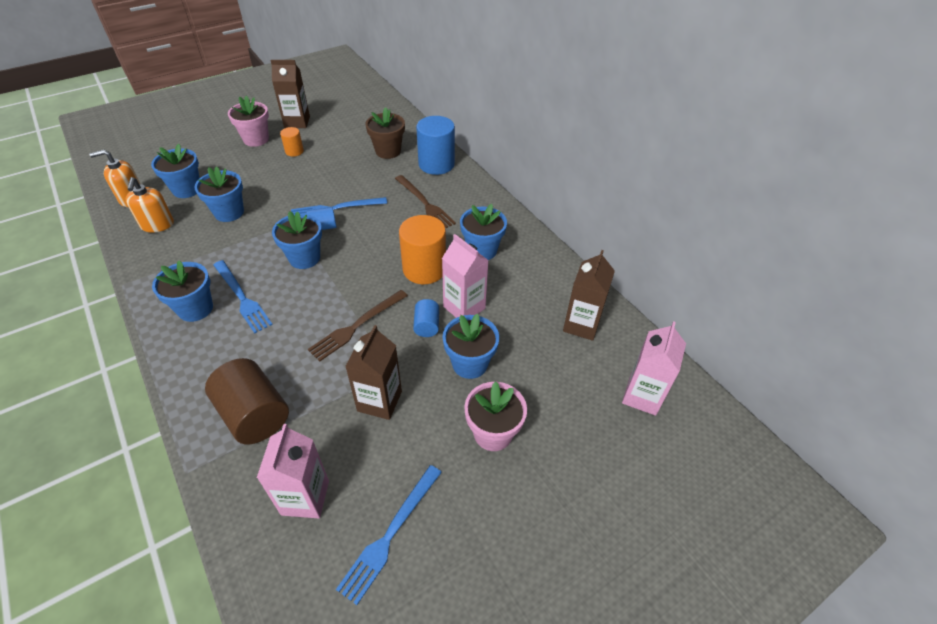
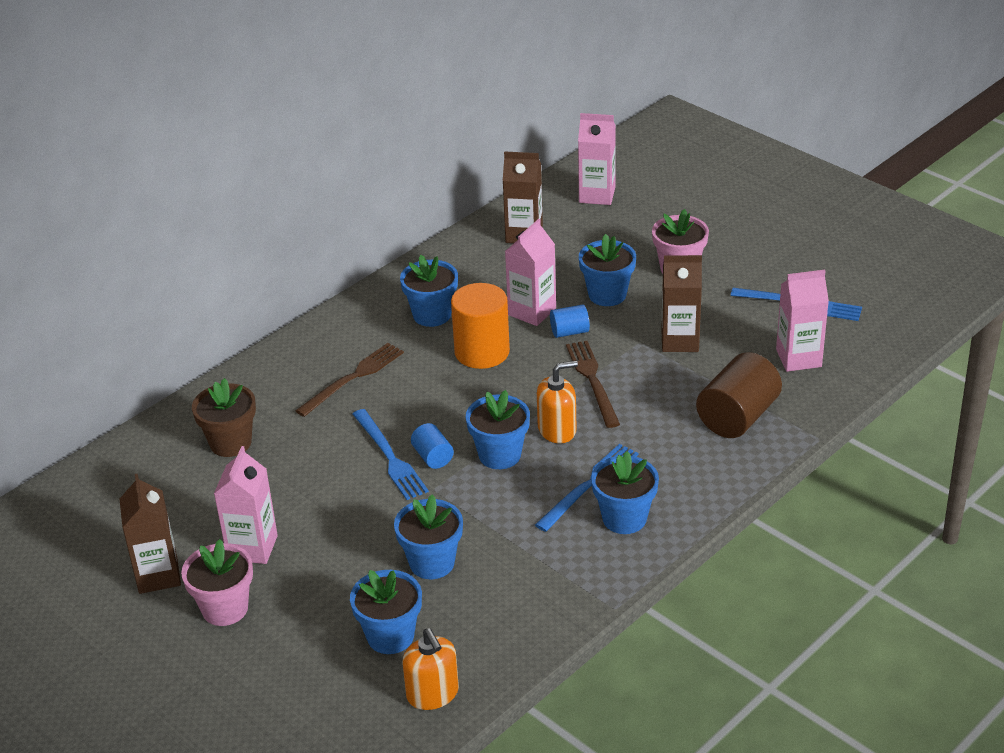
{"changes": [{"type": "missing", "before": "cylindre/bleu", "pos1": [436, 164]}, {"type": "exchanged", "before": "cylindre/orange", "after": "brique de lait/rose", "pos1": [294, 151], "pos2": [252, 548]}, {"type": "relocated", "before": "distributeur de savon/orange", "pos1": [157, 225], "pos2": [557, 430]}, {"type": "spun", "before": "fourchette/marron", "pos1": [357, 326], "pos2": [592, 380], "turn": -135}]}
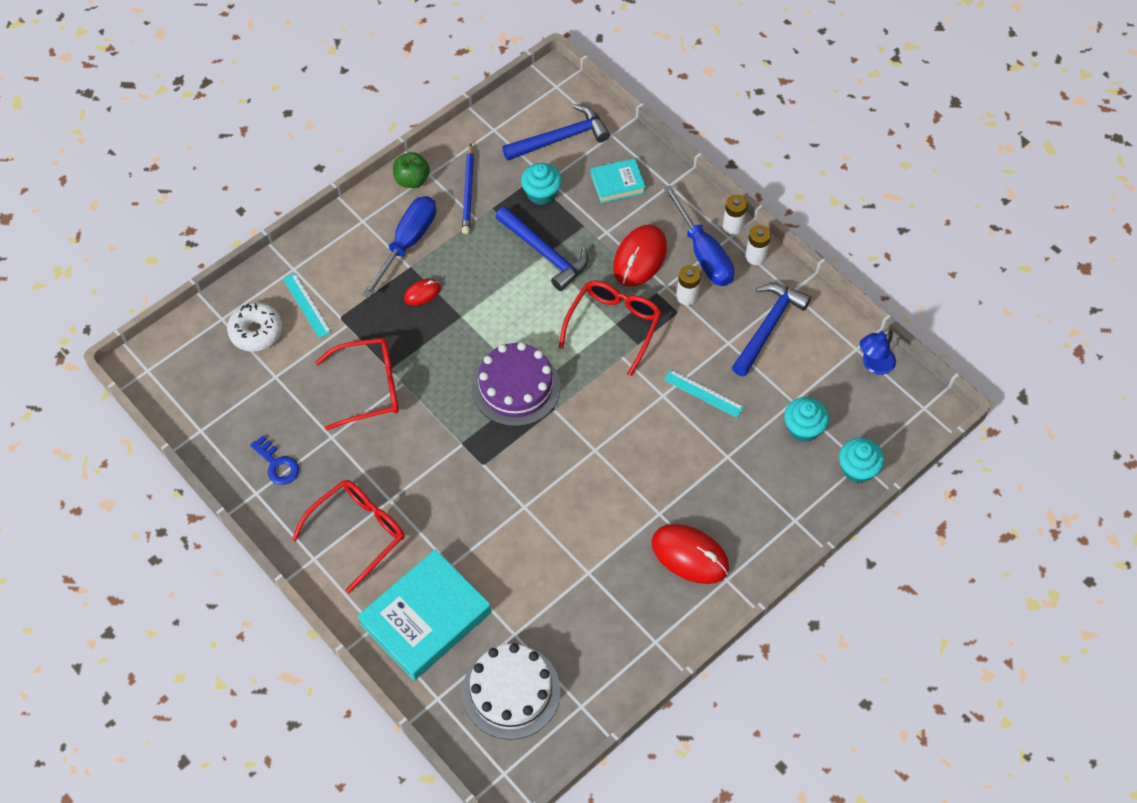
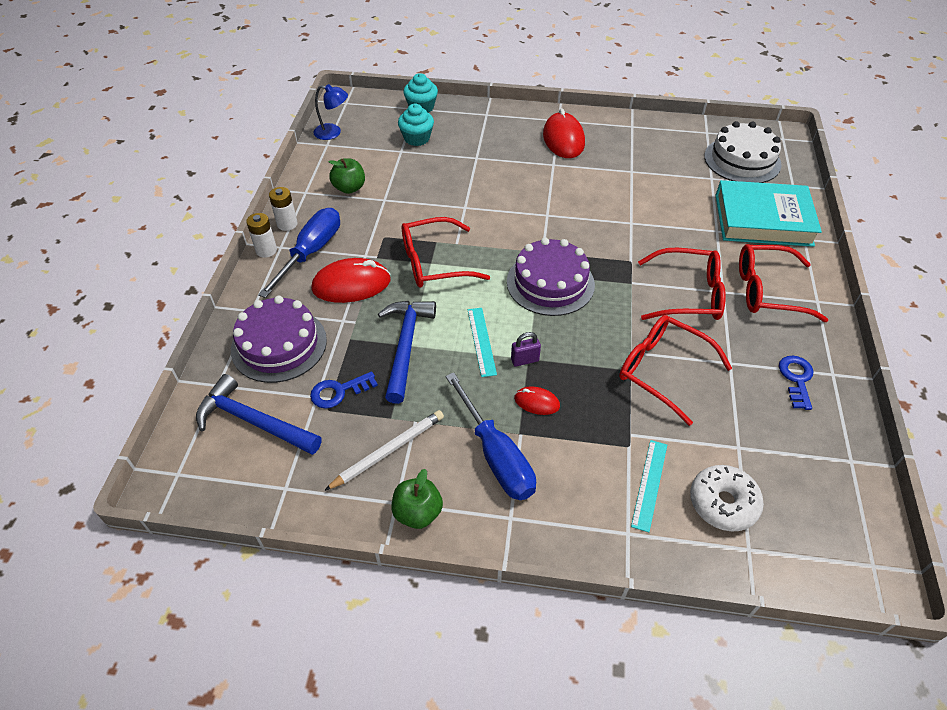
{"changes": [{"type": "colour", "before": "crayon/bleu", "after": "crayon/blanc", "pos1": [468, 191], "pos2": [388, 451]}, {"type": "exchanged", "before": "livre/turquoise", "after": "gâteau/violet", "pos1": [617, 183], "pos2": [279, 344]}, {"type": "exchanged", "before": "muffin/turquoise", "after": "clé/bleu", "pos1": [541, 193], "pos2": [338, 391]}, {"type": "spun", "before": "tournevis/bleu", "pos1": [407, 243], "pos2": [496, 456], "turn": -105}, {"type": "missing", "before": "pile/blanc", "pos1": [687, 296]}, {"type": "exchanged", "before": "marteau/bleu", "after": "pomme/vert", "pos1": [768, 327], "pos2": [349, 188]}, {"type": "relocated", "before": "règle/turquoise", "pos1": [703, 393], "pos2": [481, 341]}, {"type": "appeared", "after": "lunettes/rouge", "pos2": [688, 294]}, {"type": "appeared", "after": "cadenas/violet", "pos2": [525, 360]}]}
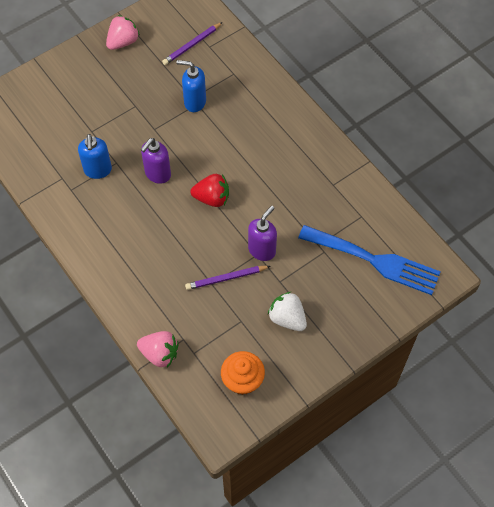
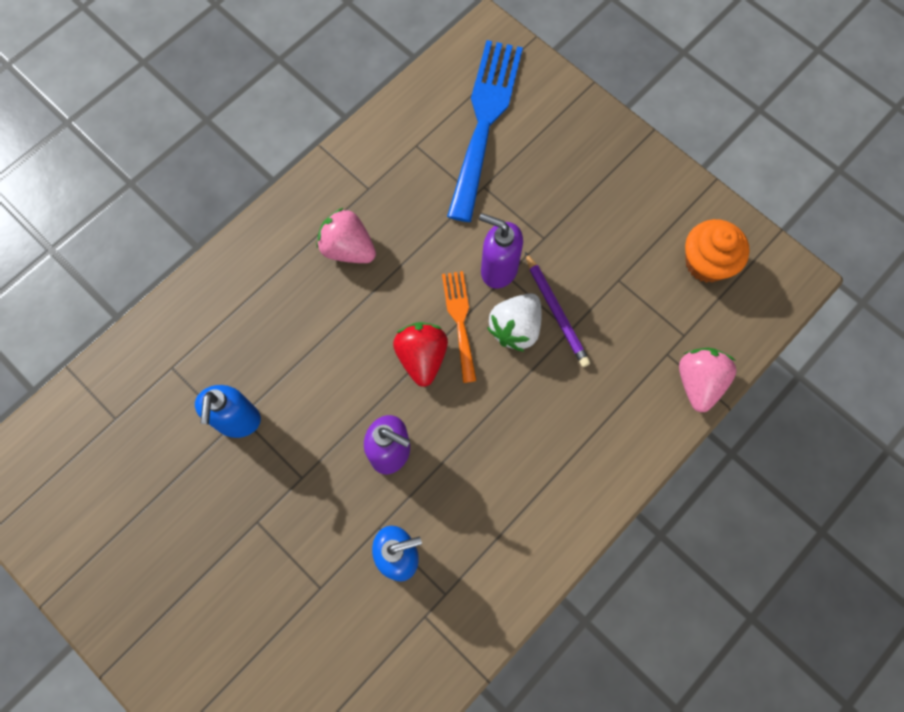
{"changes": [{"type": "relocated", "before": "fraise/rose", "pos1": [123, 42], "pos2": [348, 248]}, {"type": "missing", "before": "crayon/violet", "pos1": [192, 45]}, {"type": "relocated", "before": "fraise/blanc", "pos1": [287, 318], "pos2": [515, 328]}, {"type": "appeared", "after": "fourchette/orange", "pos2": [460, 320]}]}
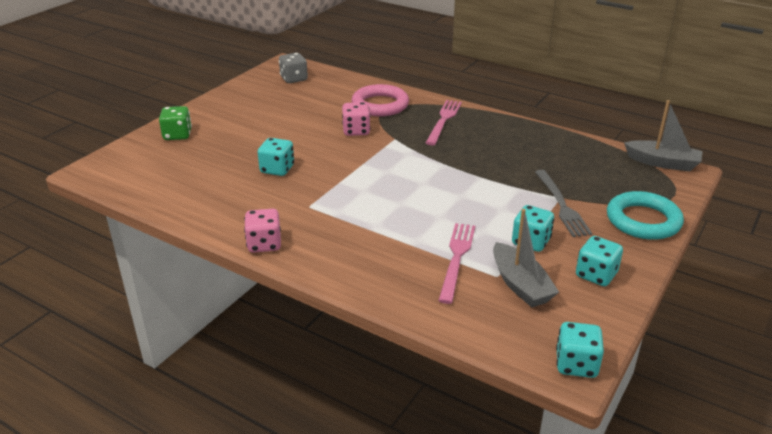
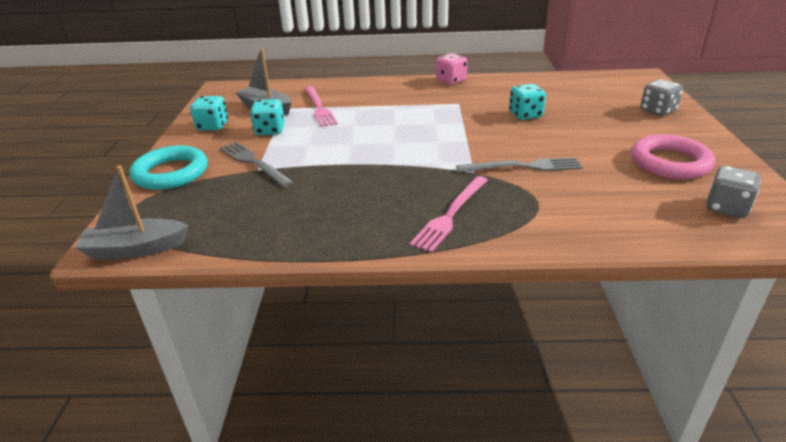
{"changes": [{"type": "relocated", "before": "anneau/rose", "pos1": [380, 105], "pos2": [670, 162]}, {"type": "spun", "before": "fourchette/rose", "pos1": [443, 120], "pos2": [451, 214], "turn": 45}, {"type": "exchanged", "before": "dé/rose", "after": "fourchette/gris", "pos1": [356, 131], "pos2": [523, 167]}, {"type": "colour", "before": "dé/vert", "after": "dé/gris", "pos1": [177, 135], "pos2": [657, 111]}, {"type": "missing", "before": "dé/turquoise", "pos1": [576, 364]}]}
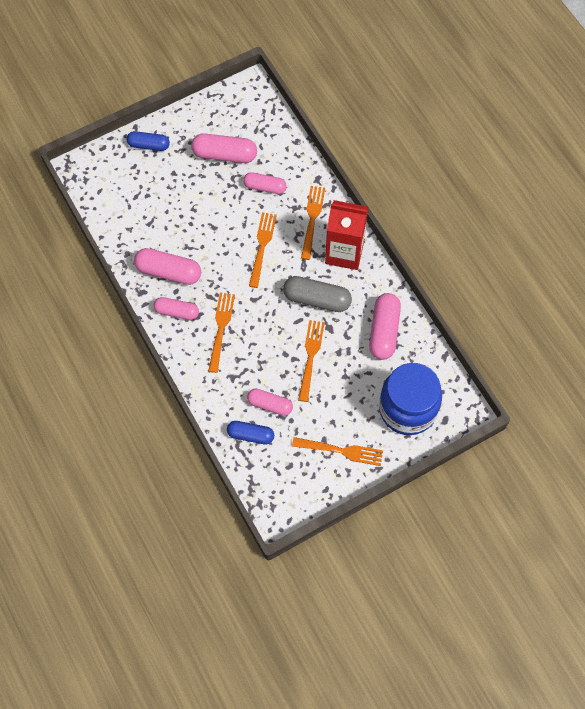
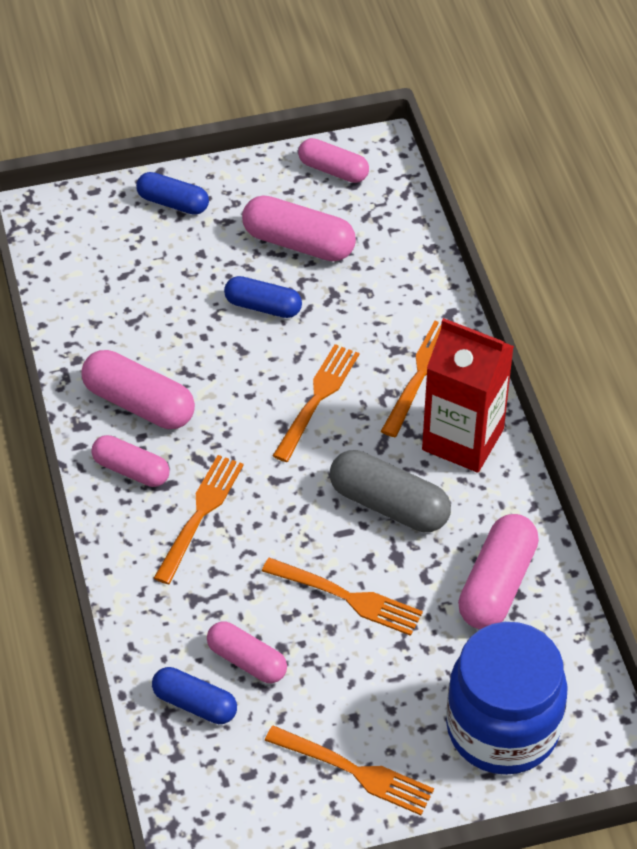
{"changes": [{"type": "relocated", "before": "gélule/rose", "pos1": [265, 187], "pos2": [333, 170]}, {"type": "spun", "before": "fourchette/orange", "pos1": [310, 357], "pos2": [347, 597], "turn": 90}, {"type": "appeared", "after": "gélule/bleu", "pos2": [263, 306]}]}
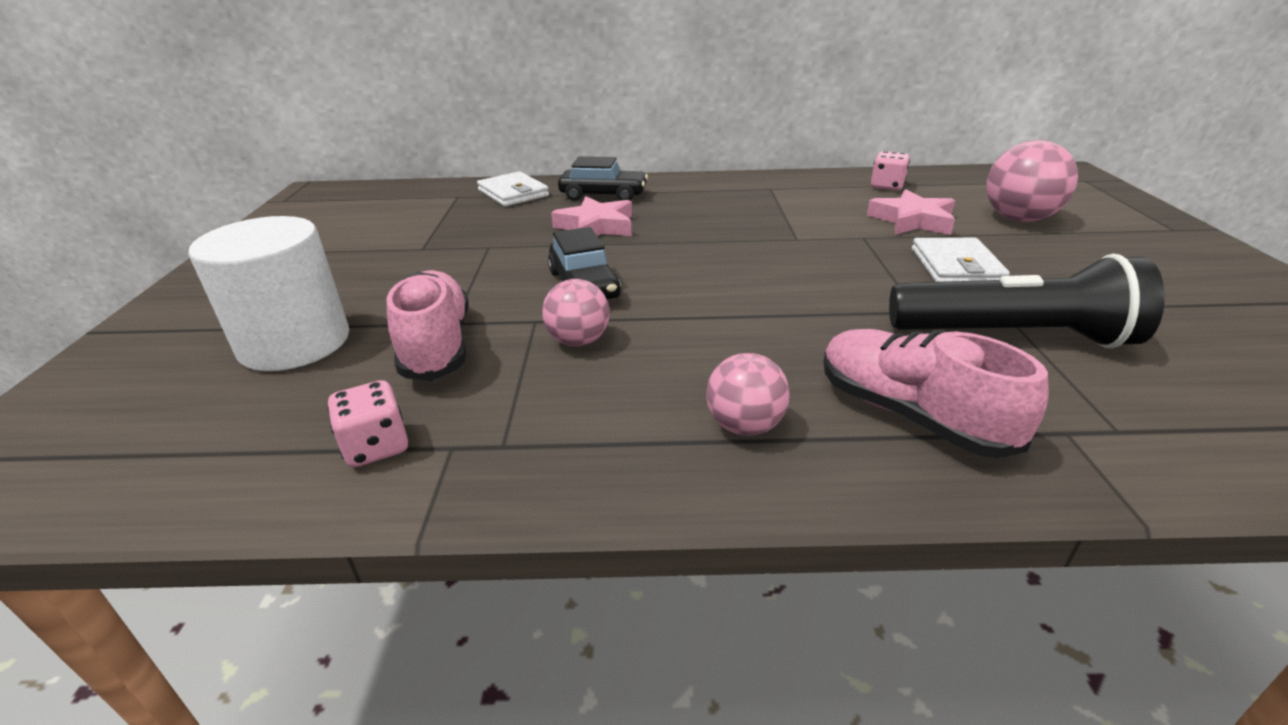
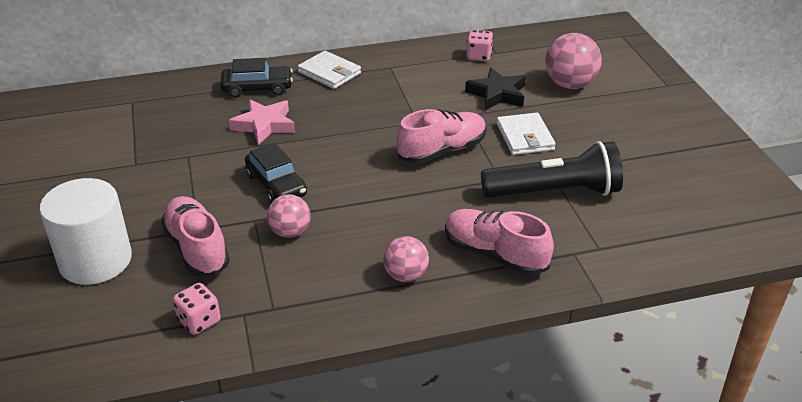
{"changes": [{"type": "relocated", "before": "portefeuille/blanc", "pos1": [513, 193], "pos2": [329, 73]}, {"type": "colour", "before": "étoile/rose", "after": "étoile/noir", "pos1": [912, 220], "pos2": [497, 94]}, {"type": "appeared", "after": "chaussure/rose", "pos2": [442, 150]}]}
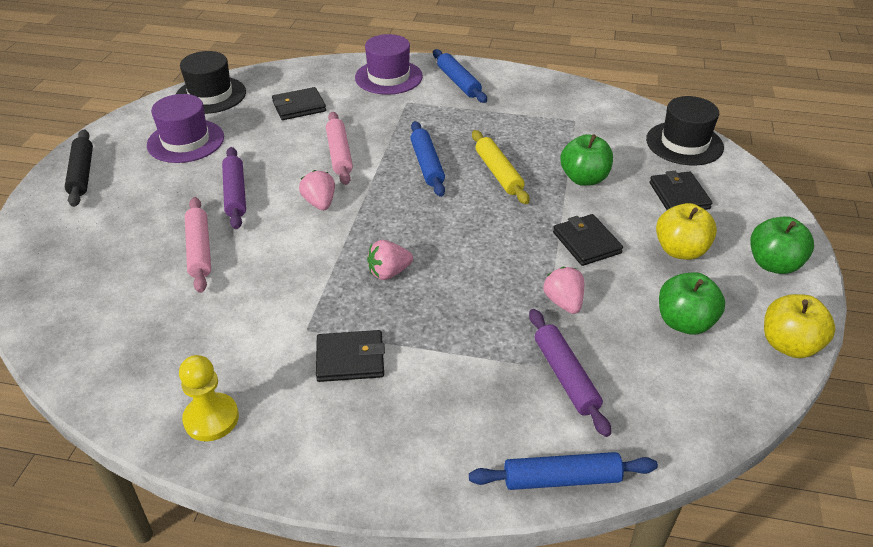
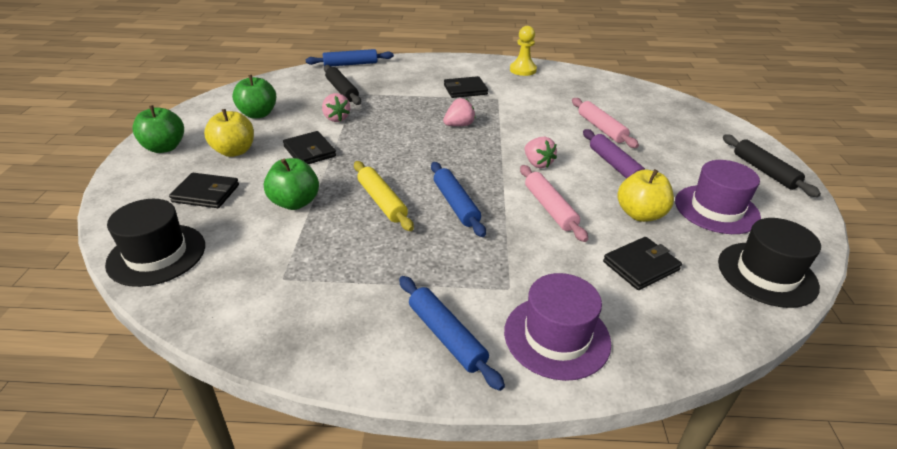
{"changes": [{"type": "spun", "before": "portefeuille/noir", "pos1": [679, 195], "pos2": [206, 193], "turn": -60}, {"type": "relocated", "before": "pomme/jaune", "pos1": [789, 345], "pos2": [640, 214]}, {"type": "colour", "before": "rouleau à pâtisserie/violet", "after": "rouleau à pâtisserie/noir", "pos1": [565, 376], "pos2": [342, 90]}]}
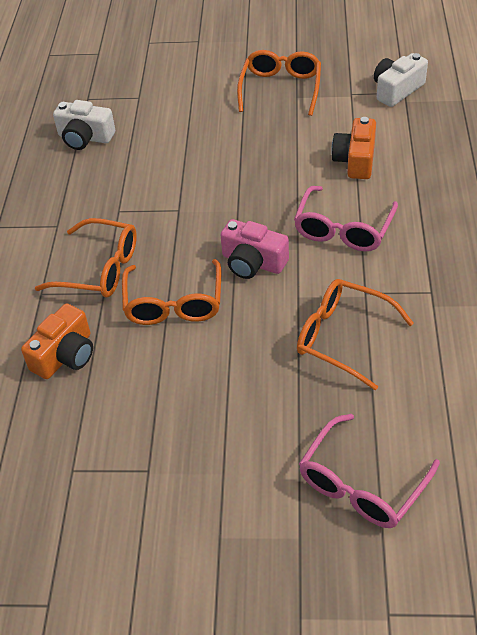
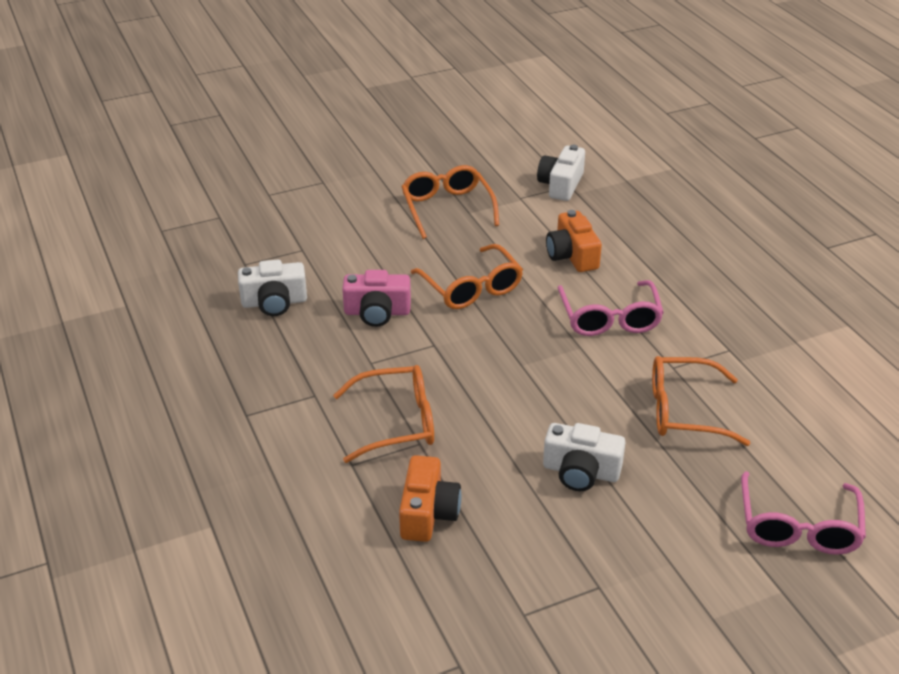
{"changes": [{"type": "relocated", "before": "appareil photo/rose", "pos1": [253, 262], "pos2": [377, 312]}, {"type": "relocated", "before": "lunettes/orange", "pos1": [174, 303], "pos2": [471, 288]}, {"type": "appeared", "after": "appareil photo/blanc", "pos2": [581, 471]}]}
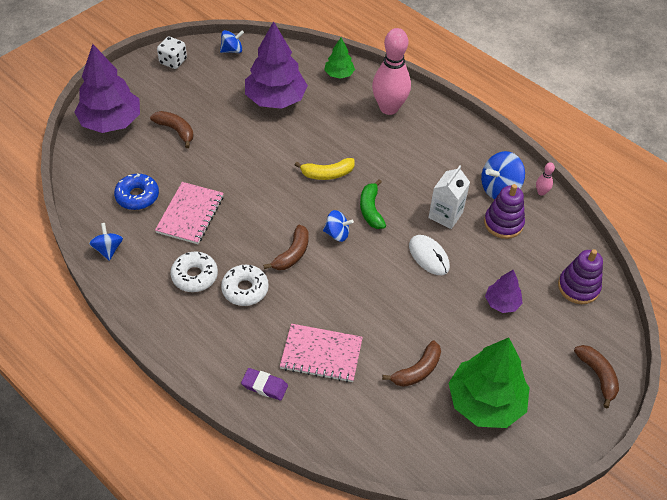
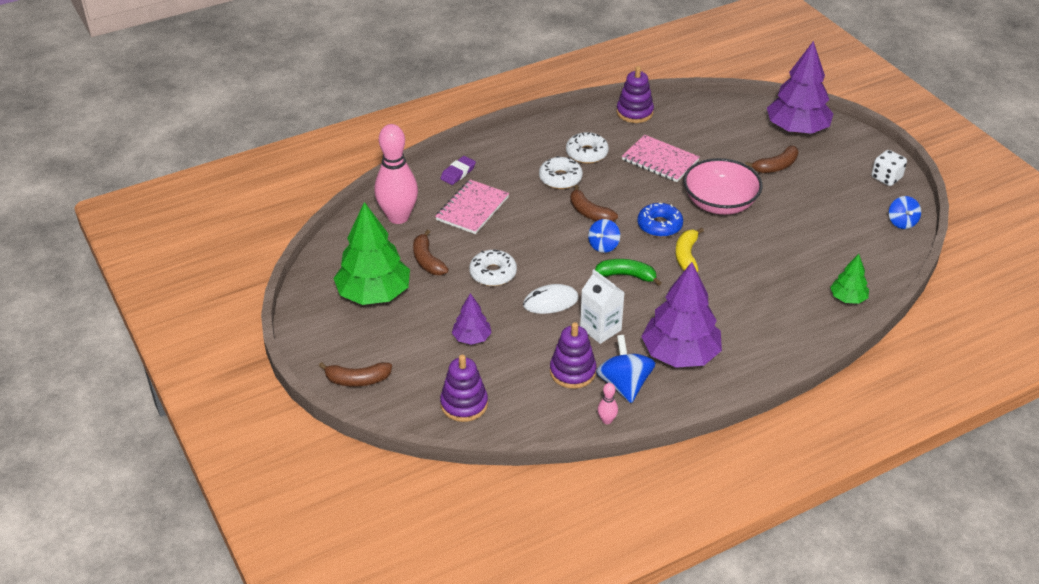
{"changes": [{"type": "relocated", "before": "arbre/violet", "pos1": [275, 99], "pos2": [680, 354]}, {"type": "relocated", "before": "quille/rose", "pos1": [389, 108], "pos2": [398, 217]}, {"type": "relocated", "before": "beignet/bleu", "pos1": [137, 196], "pos2": [659, 225]}, {"type": "exchanged", "before": "toupie/bleu", "after": "jouet à empiler/violet", "pos1": [108, 249], "pos2": [634, 112]}, {"type": "appeared", "after": "bol/rose", "pos2": [719, 203]}, {"type": "appeared", "after": "beignet/blanc", "pos2": [493, 273]}]}
